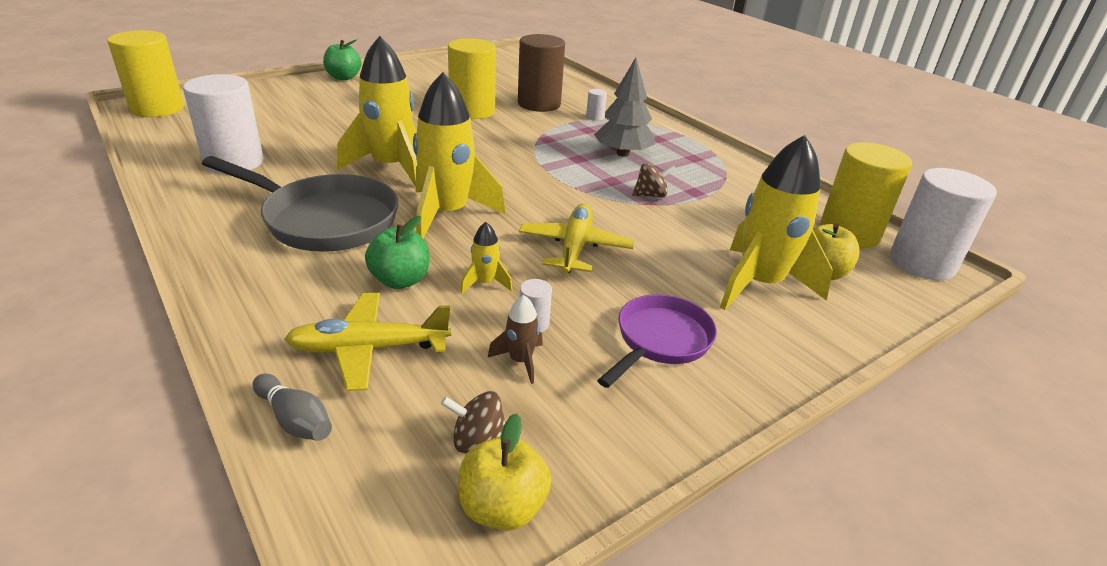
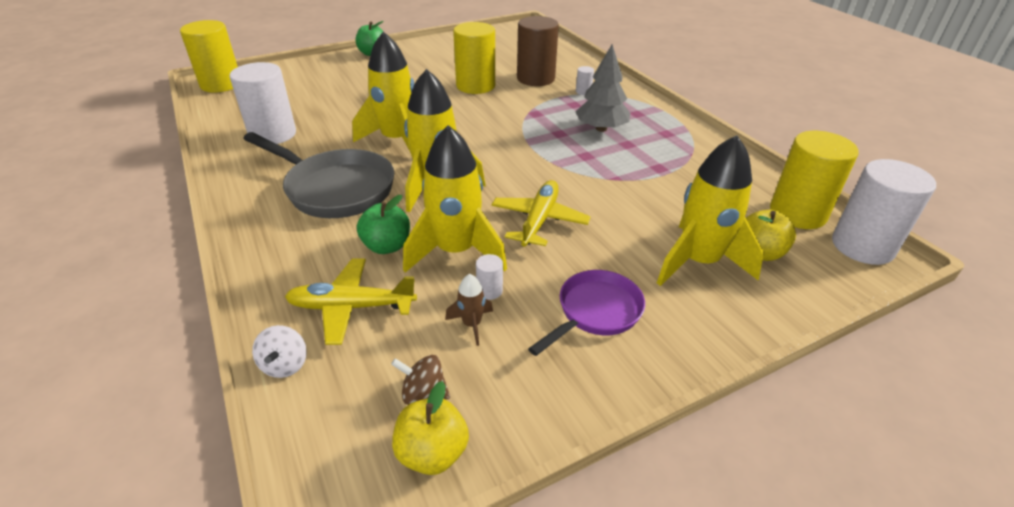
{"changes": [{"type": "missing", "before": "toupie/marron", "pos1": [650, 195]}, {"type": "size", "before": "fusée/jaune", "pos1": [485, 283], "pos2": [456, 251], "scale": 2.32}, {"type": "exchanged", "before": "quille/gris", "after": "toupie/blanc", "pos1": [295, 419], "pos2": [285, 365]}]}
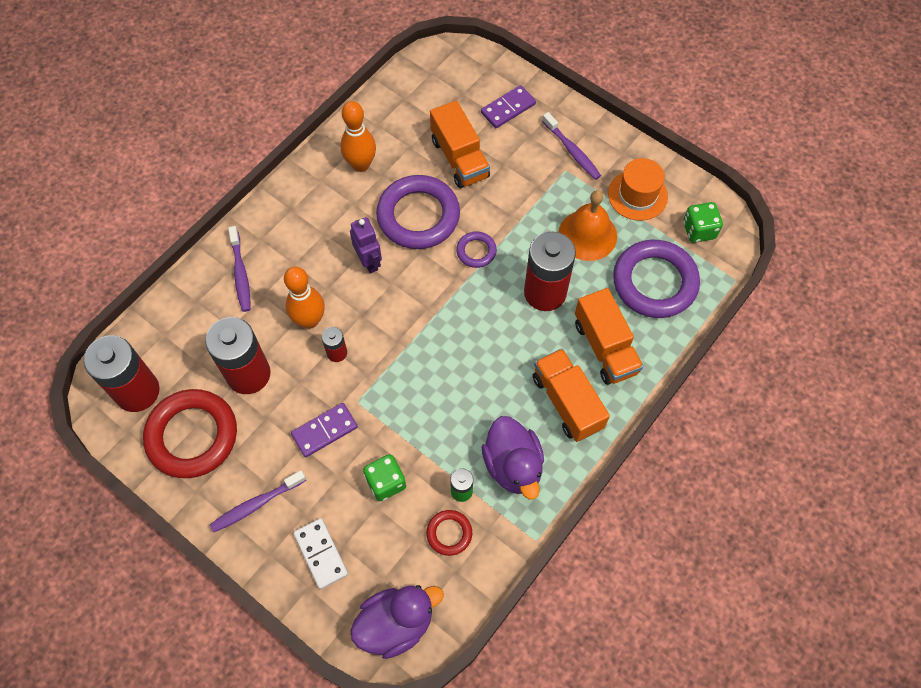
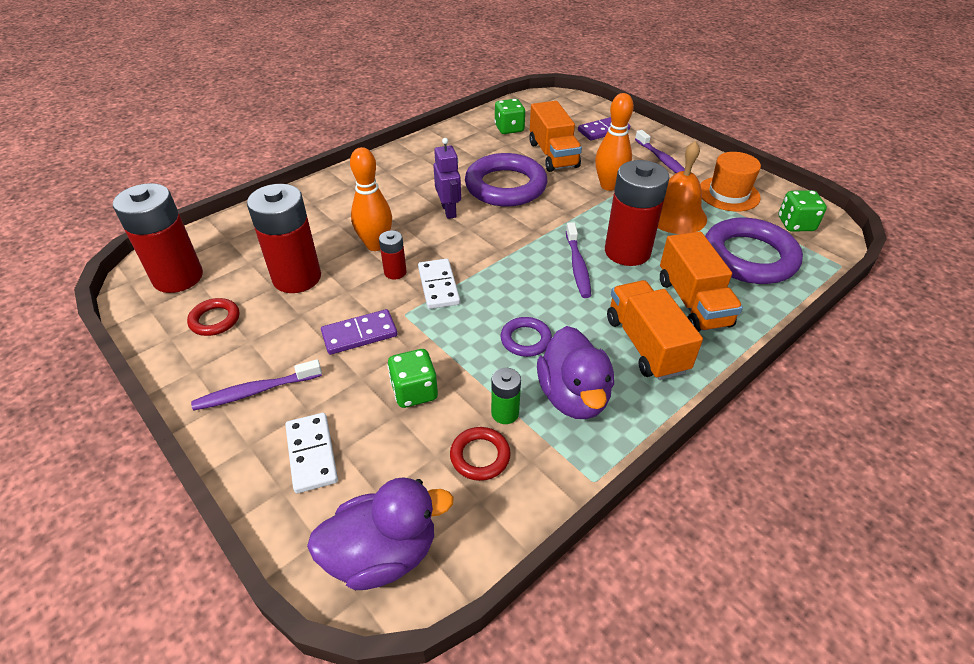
{"changes": [{"type": "relocated", "before": "quille/orange", "pos1": [361, 164], "pos2": [609, 186]}, {"type": "relocated", "before": "brosse à dents/violet", "pos1": [240, 274], "pos2": [577, 266]}, {"type": "relocated", "before": "anneau/violet", "pos1": [476, 251], "pos2": [525, 340]}, {"type": "size", "before": "anneau/rouge", "pos1": [192, 436], "pos2": [215, 320], "scale": 0.48}, {"type": "appeared", "after": "dé/vert", "pos2": [509, 129]}, {"type": "appeared", "after": "domino/blanc", "pos2": [438, 286]}]}
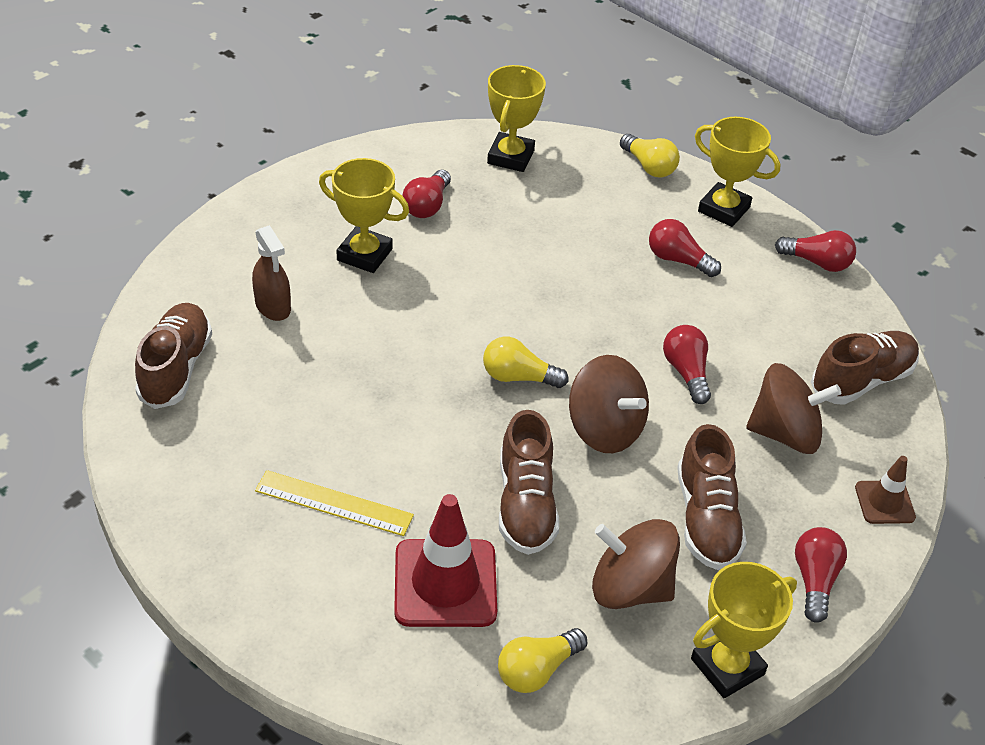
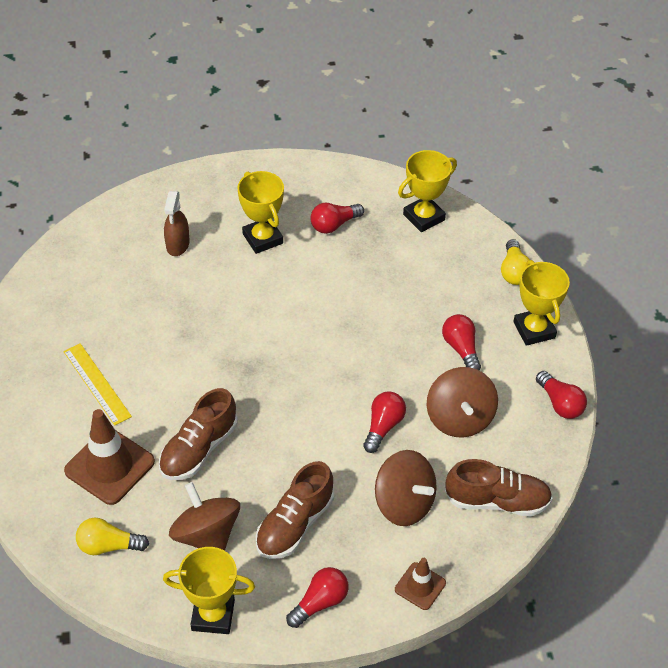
{"changes": [{"type": "missing", "before": "chaussure/marron", "pos1": [176, 368]}, {"type": "missing", "before": "ampoule/jaune", "pos1": [518, 377]}, {"type": "relocated", "before": "toupie/marron", "pos1": [604, 429], "pos2": [459, 418]}, {"type": "colour", "before": "cône de chantier/rouge", "after": "cône de chantier/marron", "pos1": [445, 583], "pos2": [109, 466]}]}
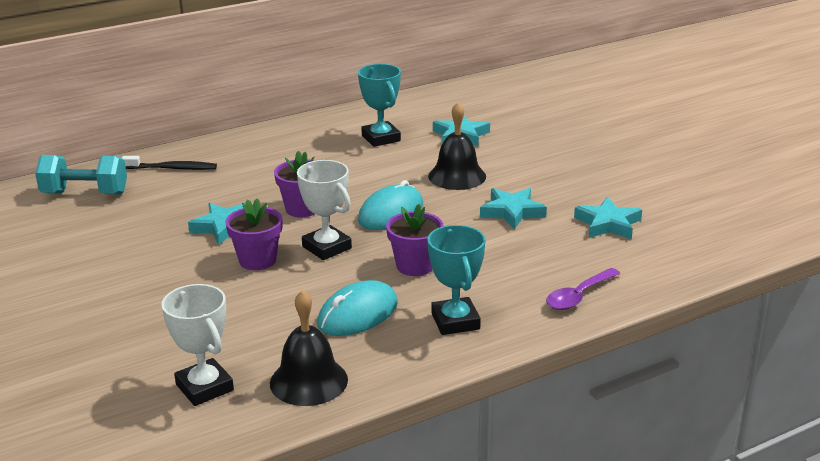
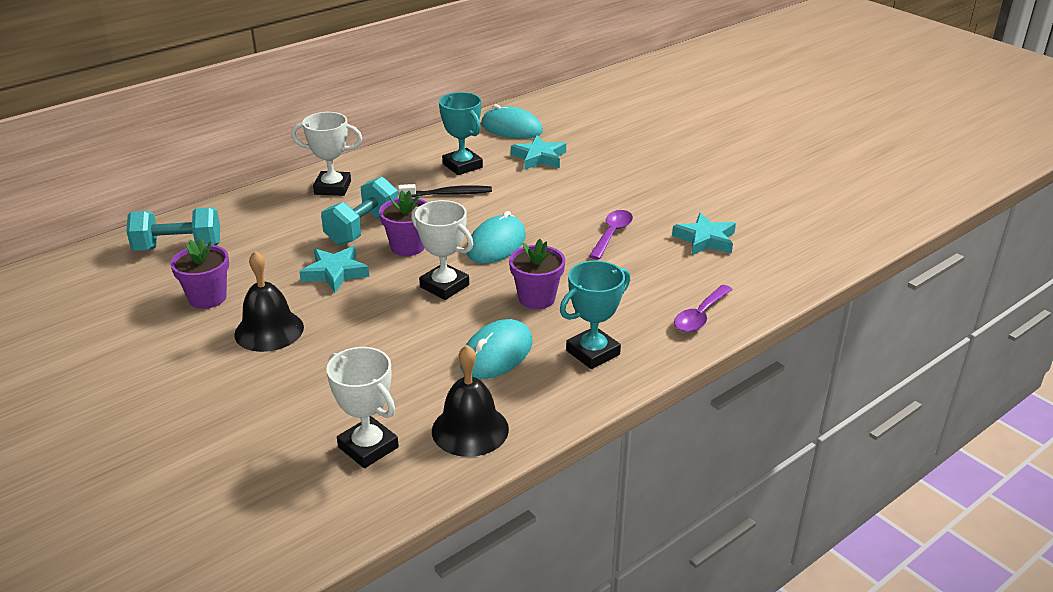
{"changes": [{"type": "relocated", "before": "cloche/noir", "pos1": [457, 176], "pos2": [269, 330]}, {"type": "relocated", "before": "brosse à dents/noir", "pos1": [172, 168], "pos2": [448, 194]}, {"type": "exchanged", "before": "étoile/turquoise", "after": "cuillère/violet", "pos1": [512, 212], "pos2": [612, 234]}, {"type": "relocated", "before": "pot de fleurs/violet", "pos1": [257, 260], "pos2": [207, 298]}, {"type": "spun", "before": "trophée/turquoise", "pos1": [455, 321], "pos2": [593, 352], "turn": 75}, {"type": "appeared", "after": "souris/turquoise", "pos2": [511, 128]}, {"type": "appeared", "after": "trophée/blanc", "pos2": [332, 188]}, {"type": "appeared", "after": "haltère/turquoise", "pos2": [362, 228]}]}
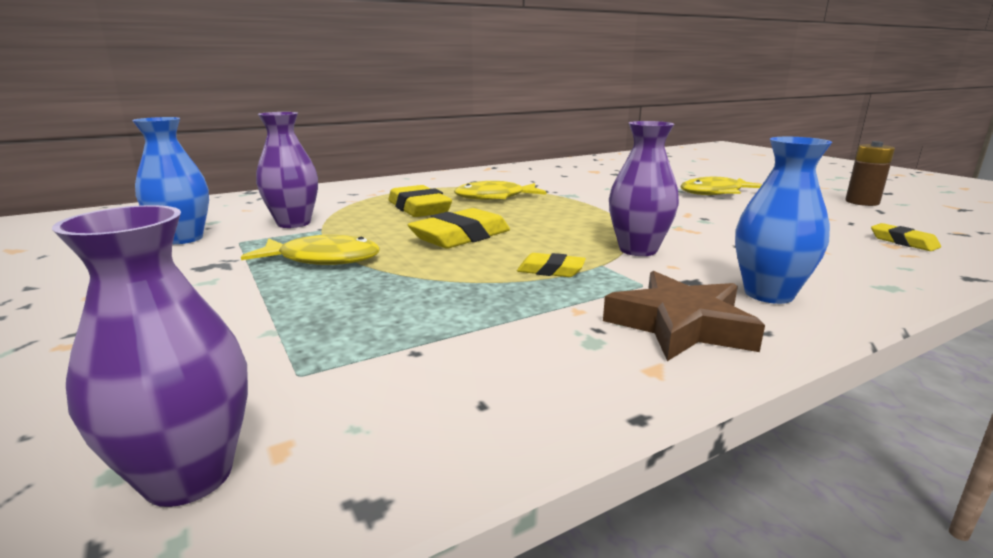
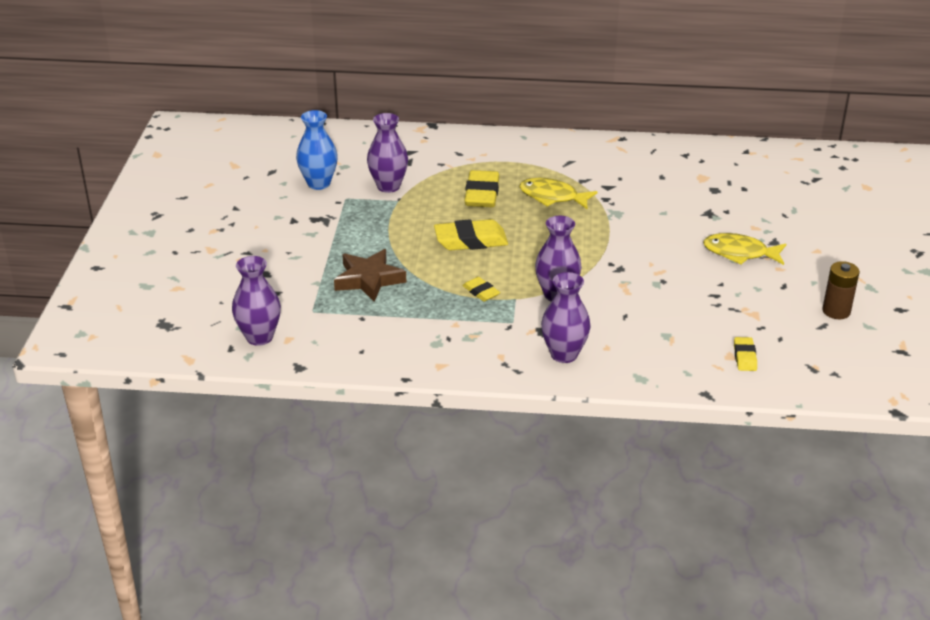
{"changes": [{"type": "colour", "before": "vase/bleu", "after": "vase/violet", "pos1": [768, 294], "pos2": [564, 354]}, {"type": "missing", "before": "poisson/jaune", "pos1": [323, 259]}, {"type": "relocated", "before": "étoile/marron", "pos1": [680, 325], "pos2": [369, 279]}]}
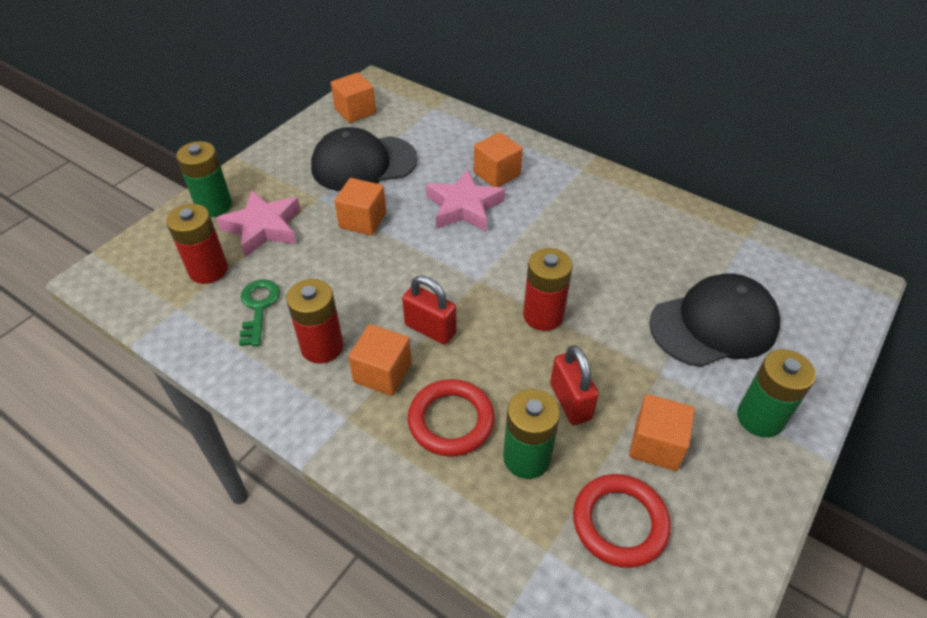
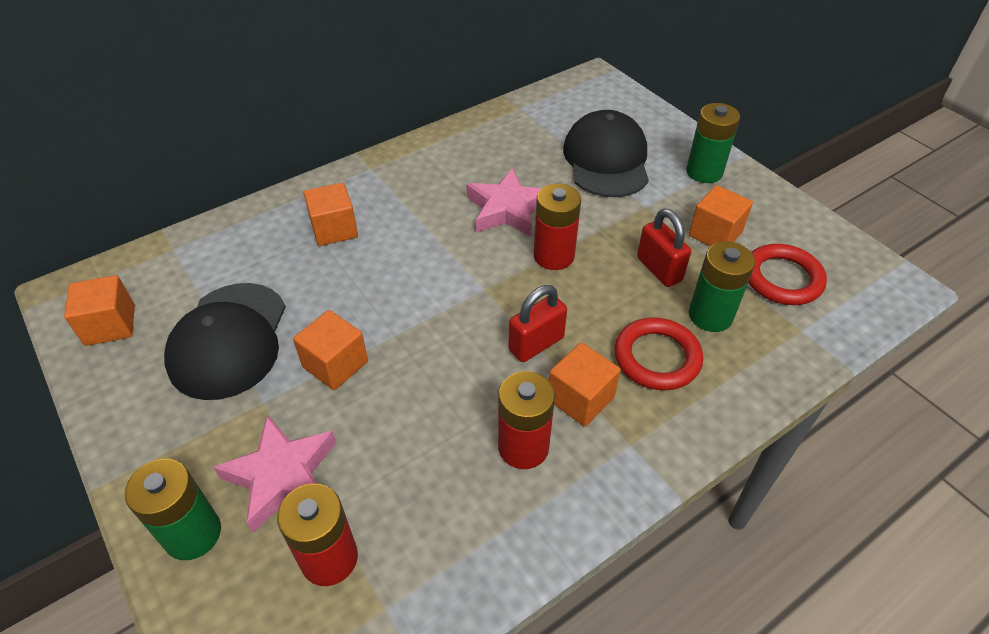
{"changes": [{"type": "relocated", "before": "étoile/rose", "pos1": [464, 207], "pos2": [507, 209]}, {"type": "missing", "before": "clé/vert", "pos1": [258, 307]}, {"type": "spun", "before": "cadenas/rouge", "pos1": [570, 402], "pos2": [659, 269], "turn": 60}]}
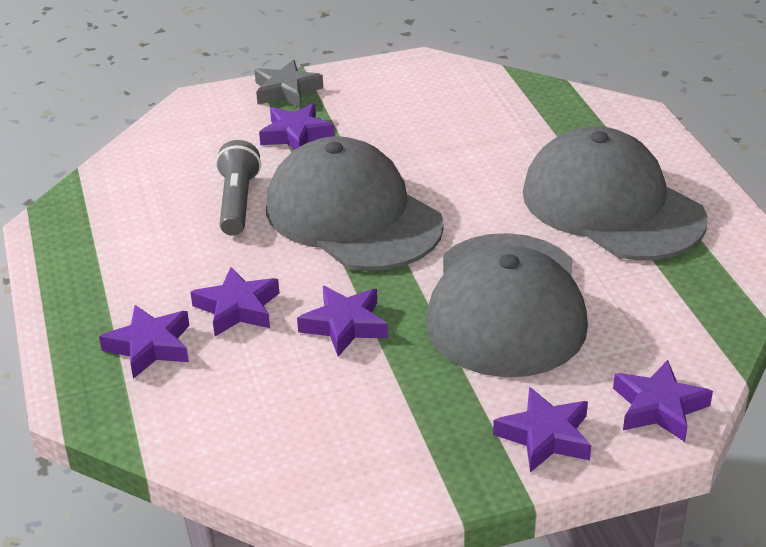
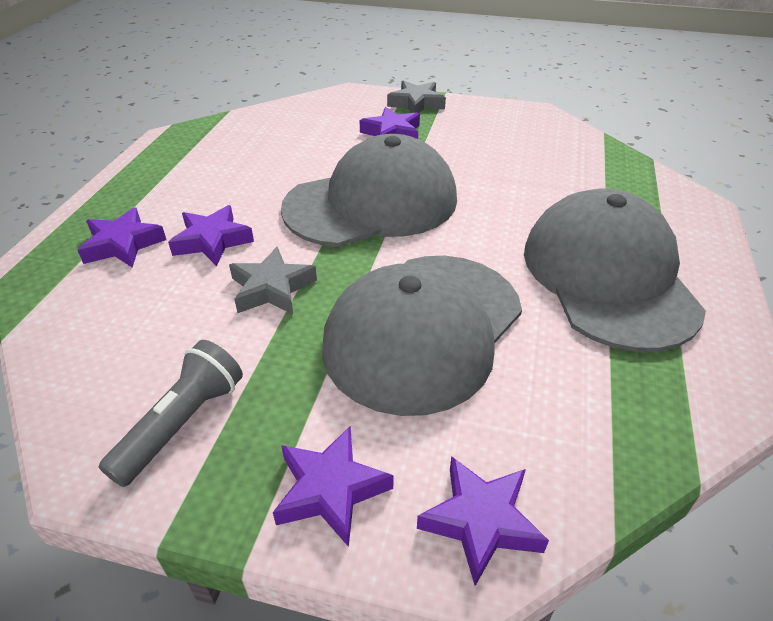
{"changes": [{"type": "spun", "before": "casquette/gris", "pos1": [352, 216], "pos2": [372, 203], "turn": 75}, {"type": "relocated", "before": "lampe de poche/gris", "pos1": [237, 202], "pos2": [182, 423]}, {"type": "colour", "before": "étoile/violet", "after": "étoile/gris", "pos1": [345, 325], "pos2": [272, 288]}]}
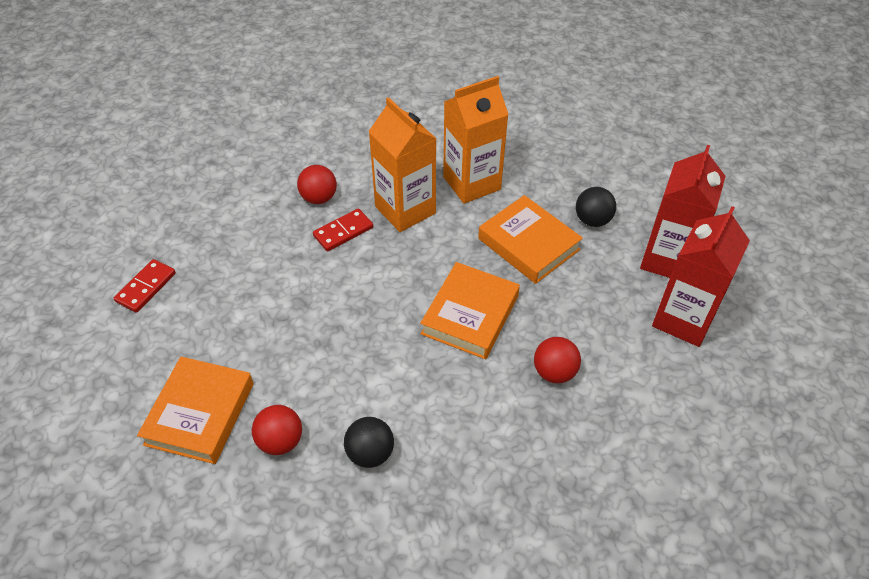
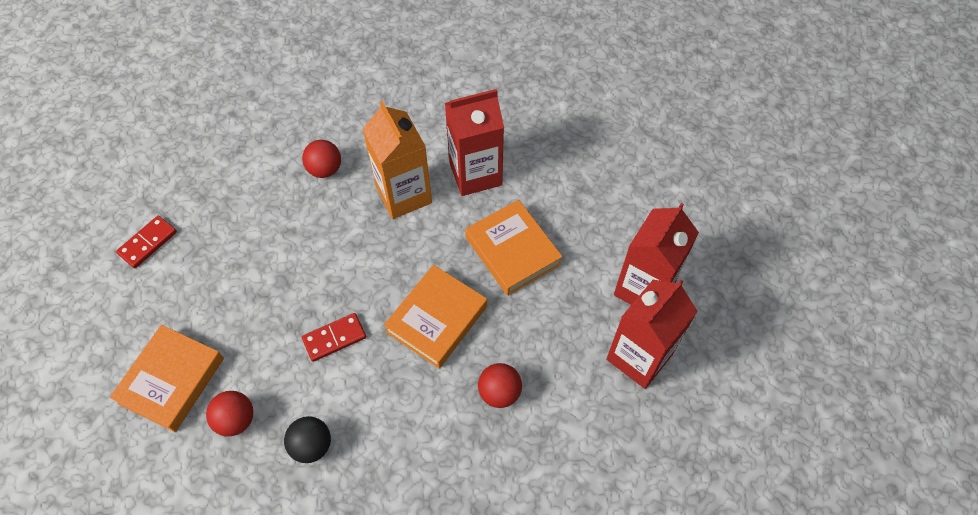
{"changes": [{"type": "colour", "before": "brique de lait/orange", "after": "brique de lait/rouge", "pos1": [472, 183], "pos2": [475, 174]}, {"type": "missing", "before": "balle/noir", "pos1": [592, 220]}, {"type": "relocated", "before": "domino/rouge", "pos1": [343, 232], "pos2": [334, 338]}]}
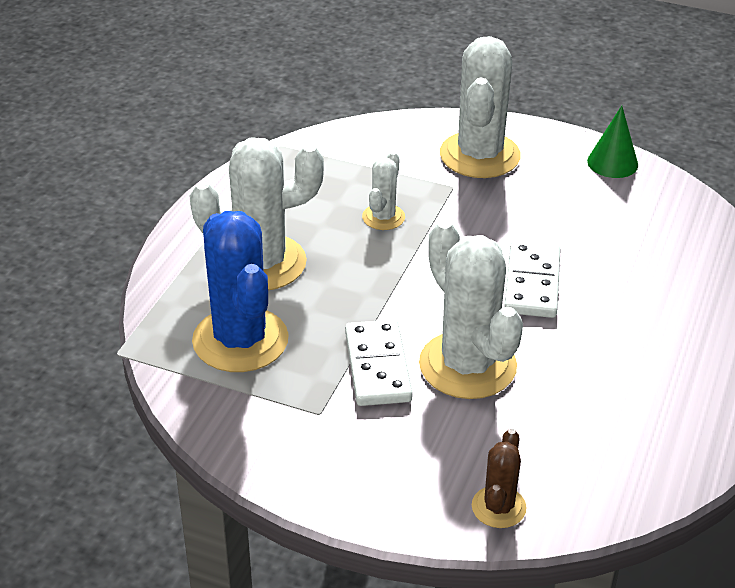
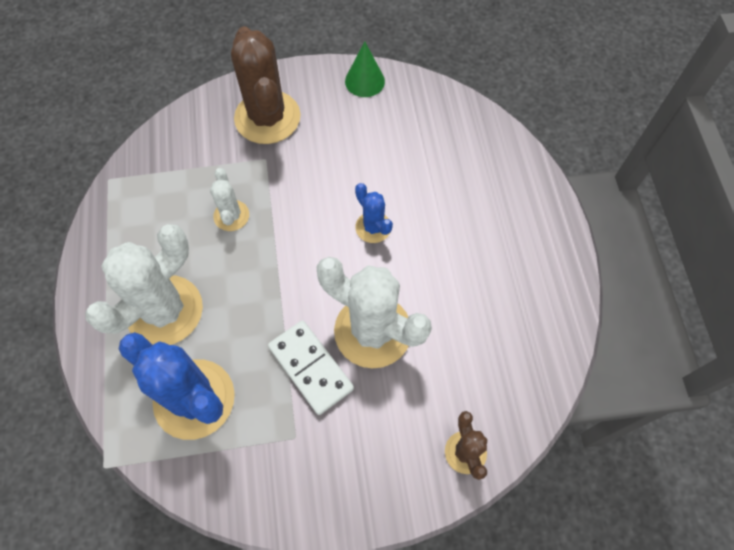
{"changes": [{"type": "colour", "before": "cactus/blanc", "after": "cactus/marron", "pos1": [479, 155], "pos2": [267, 117]}, {"type": "exchanged", "before": "domino/blanc", "after": "cactus/bleu", "pos1": [532, 283], "pos2": [373, 227]}]}
